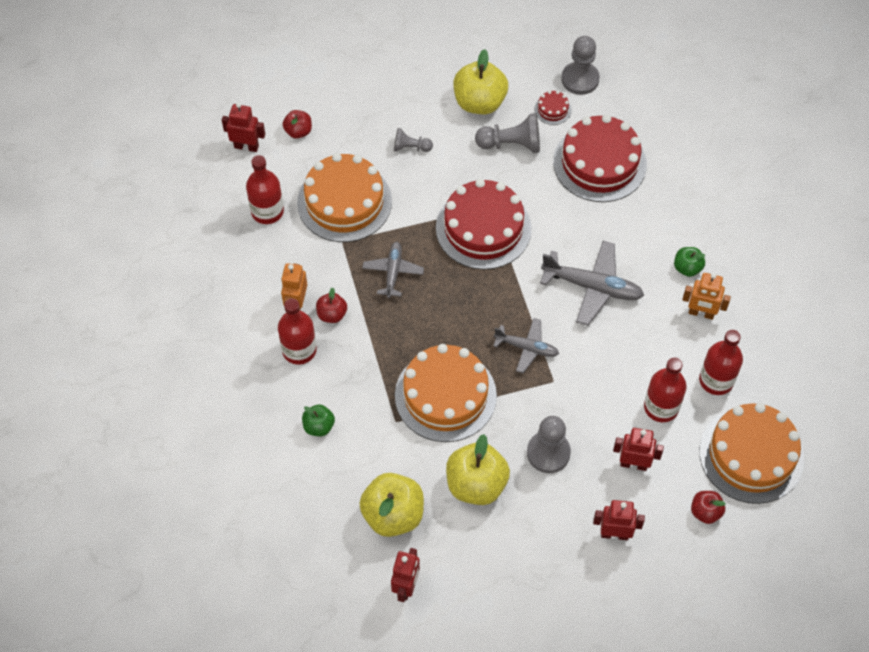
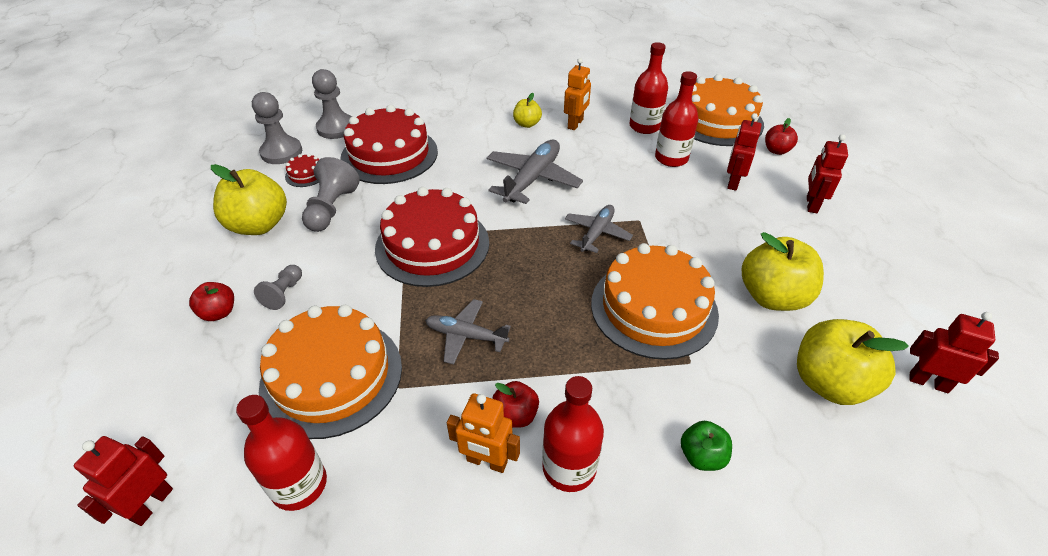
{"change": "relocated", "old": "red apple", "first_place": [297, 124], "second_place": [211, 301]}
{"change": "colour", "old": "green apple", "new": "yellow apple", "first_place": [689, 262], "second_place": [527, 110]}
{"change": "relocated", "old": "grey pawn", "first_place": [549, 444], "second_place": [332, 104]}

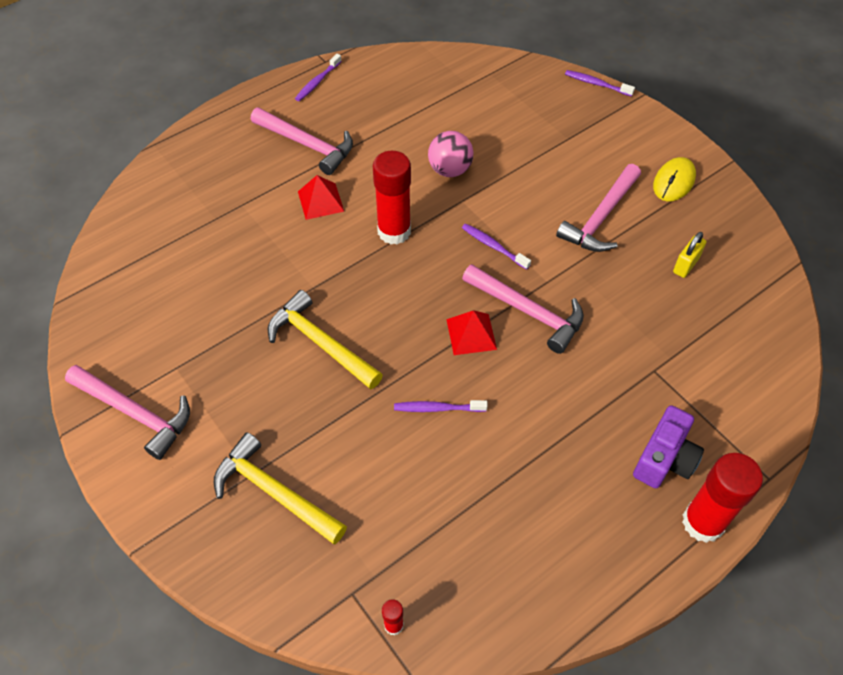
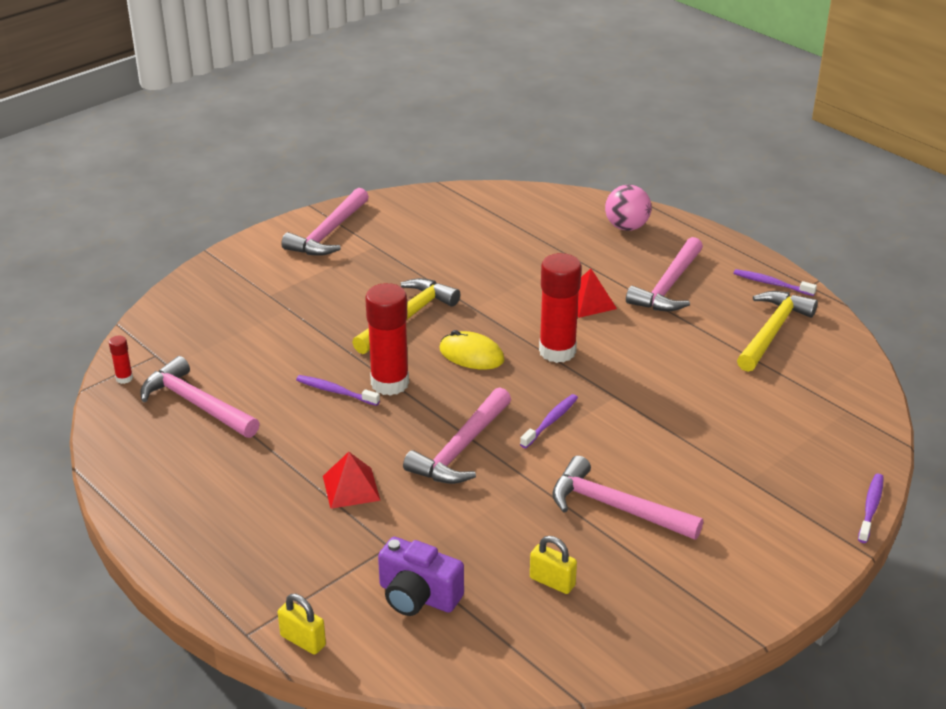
{"change": "relocated", "old": "pink ball", "first_place": [451, 154], "second_place": [628, 208]}
{"change": "relocated", "old": "yellow mouse", "first_place": [674, 179], "second_place": [471, 350]}
{"change": "relocated", "old": "red pyramid", "first_place": [471, 332], "second_place": [352, 480]}
{"change": "spun", "old": "purple toothbrush", "first_place": [441, 406], "second_place": [338, 390], "degrees": -60}
{"change": "relocated", "old": "purple camera", "first_place": [668, 446], "second_place": [421, 576]}
{"change": "relocated", "old": "yellow hammer", "first_place": [280, 488], "second_place": [777, 331]}
{"change": "relocated", "old": "red glue stick", "first_place": [722, 498], "second_place": [387, 339]}
{"change": "appeared", "new": "pink hammer", "second_place": [199, 397]}
{"change": "appeared", "new": "yellow padlock", "second_place": [302, 624]}

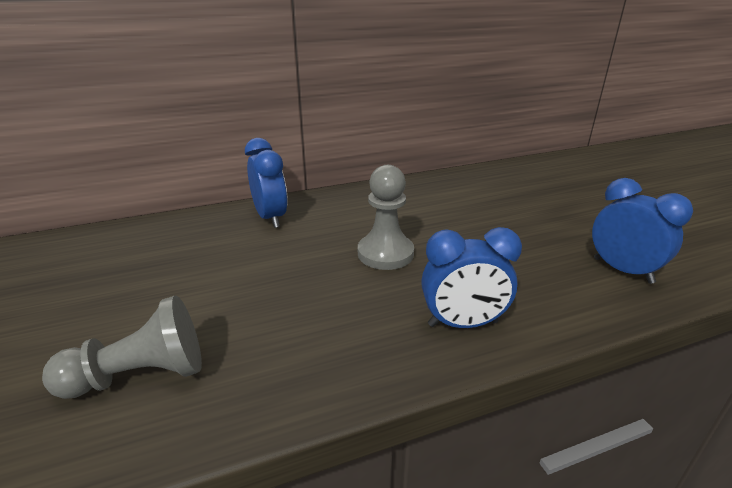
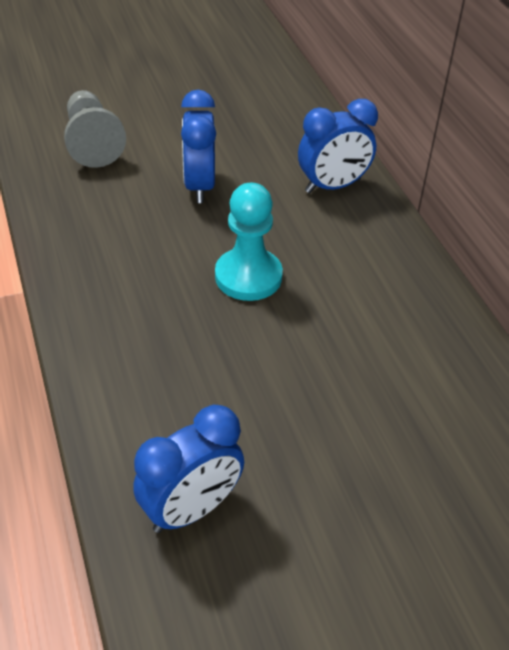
{"change": "colour", "old": "grey pawn", "new": "turquoise pawn", "first_place": [386, 217], "second_place": [249, 242]}
{"change": "relocated", "old": "blue clock", "first_place": [471, 277], "second_place": [198, 146]}

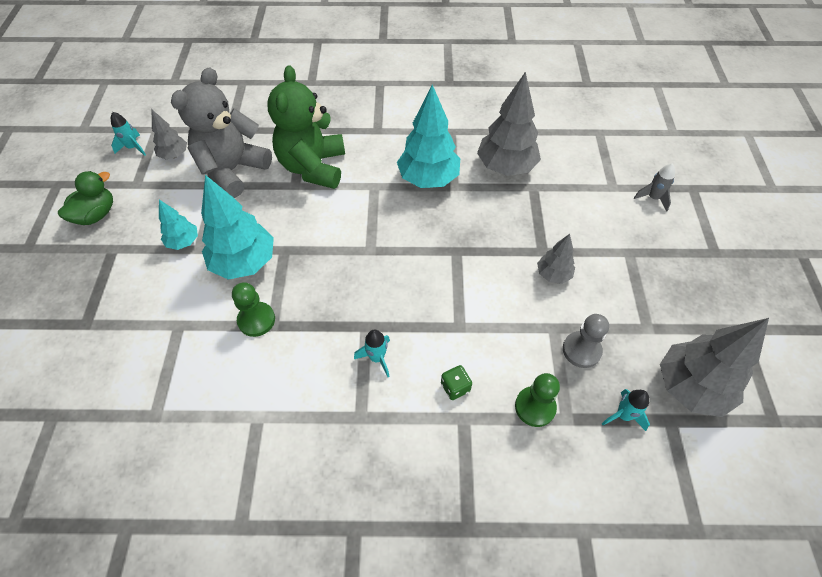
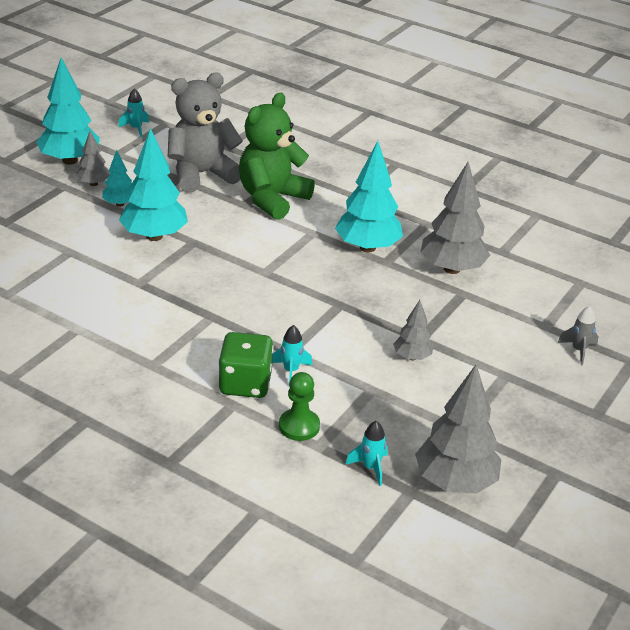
{"change": "relocated", "old": "grey tree", "first_place": [169, 134], "second_place": [93, 158]}
{"change": "exchanged", "old": "green duck", "new": "turquoise tree", "first_place": [85, 198], "second_place": [68, 111]}
{"change": "missing", "old": "green pawn", "first_place": [253, 309]}
{"change": "missing", "old": "grey pawn", "first_place": [586, 341]}
{"change": "relocated", "old": "turquoise rocket", "first_place": [372, 353], "second_place": [292, 356]}
{"change": "size", "old": "green dice", "first_place": [456, 382], "second_place": [246, 365], "factor": 2.03}

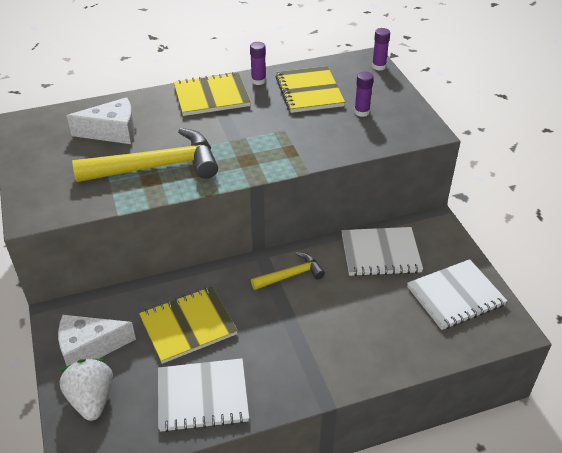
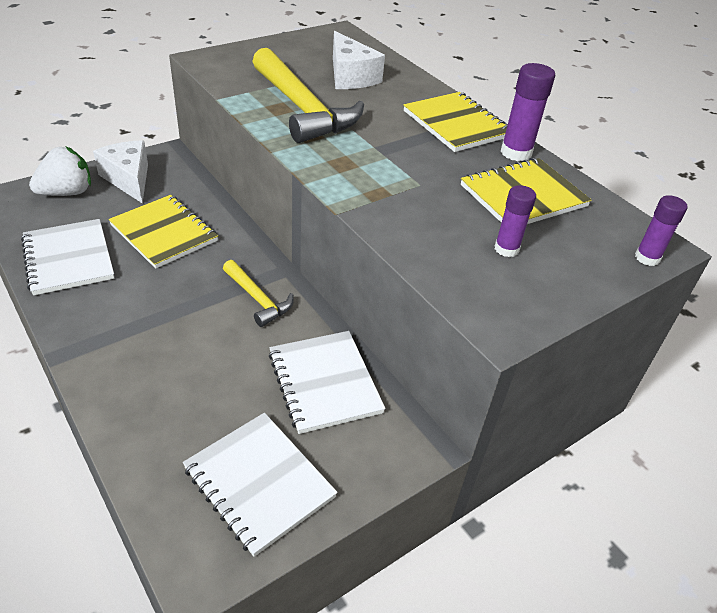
{"change": "size", "old": "purple glue stick", "first_place": [258, 63], "second_place": [528, 112], "factor": 1.53}

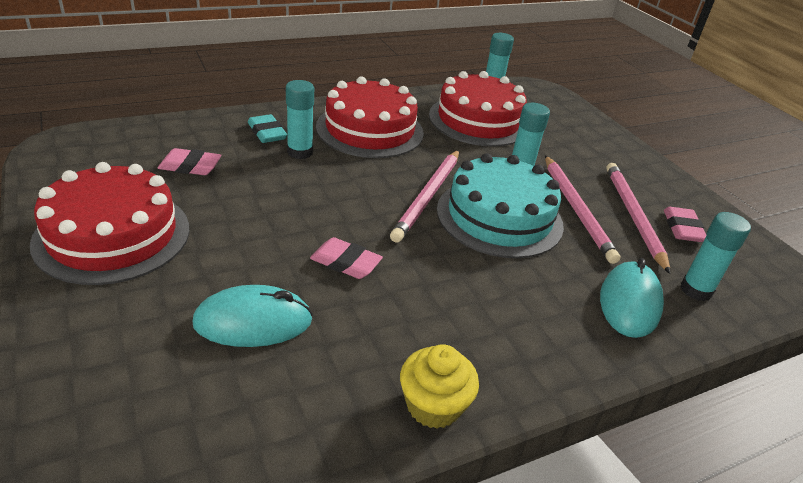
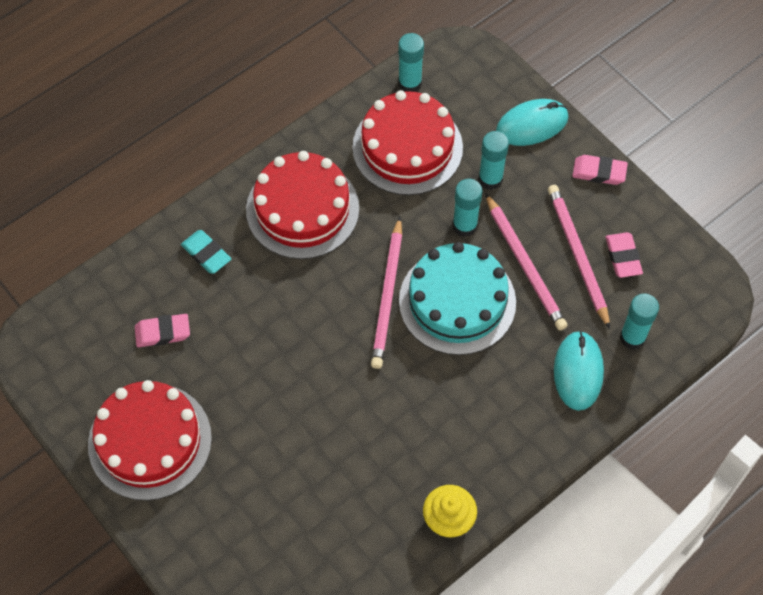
{"change": "relocated", "old": "turquoise glue stick", "first_place": [300, 119], "second_place": [493, 160]}
{"change": "relocated", "old": "pink eraser", "first_place": [346, 258], "second_place": [600, 170]}
{"change": "relocated", "old": "turquoise mouse", "first_place": [252, 316], "second_place": [532, 122]}

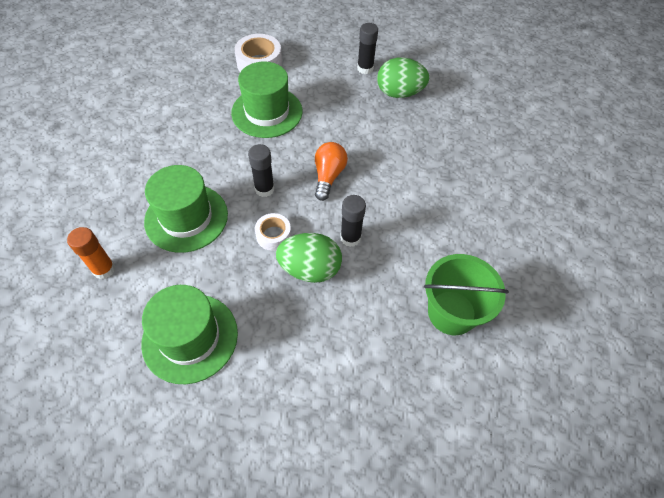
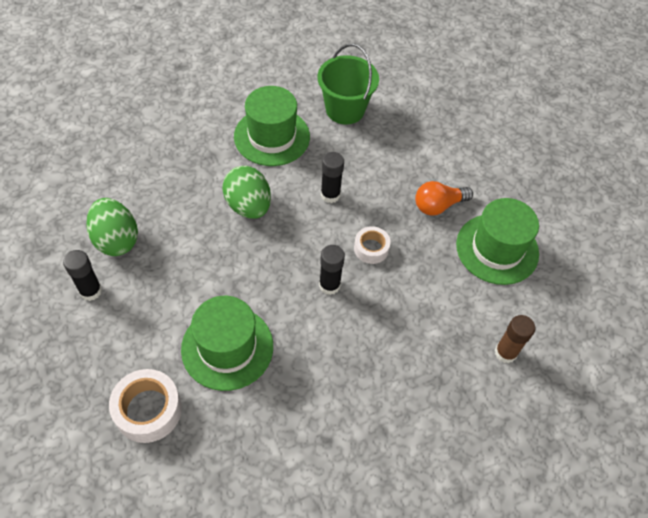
{"change": "relocated", "old": "orange light bulb", "first_place": [331, 171], "second_place": [444, 198]}
{"change": "relocated", "old": "green hat", "first_place": [186, 209], "second_place": [272, 126]}
{"change": "colour", "old": "orange glue stick", "new": "brown glue stick", "first_place": [91, 253], "second_place": [515, 339]}
{"change": "relocated", "old": "green egg", "first_place": [309, 258], "second_place": [246, 192]}

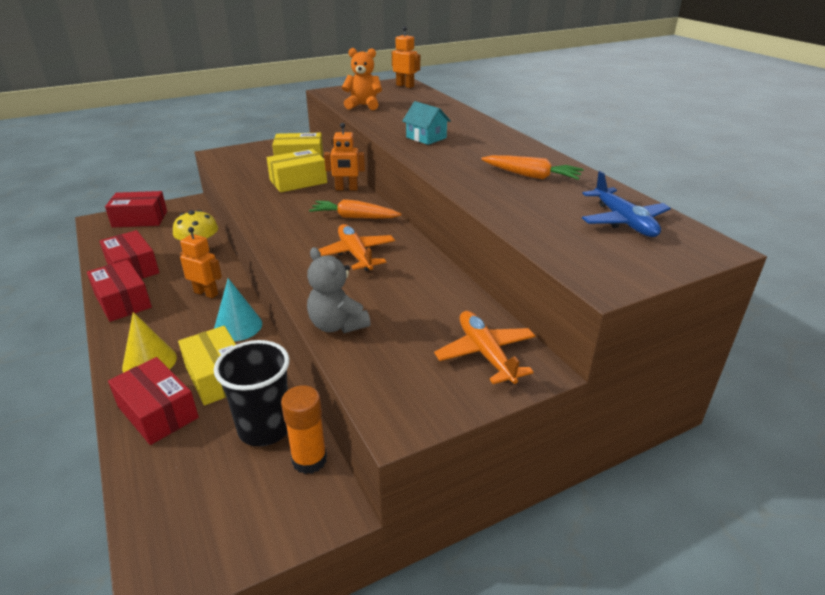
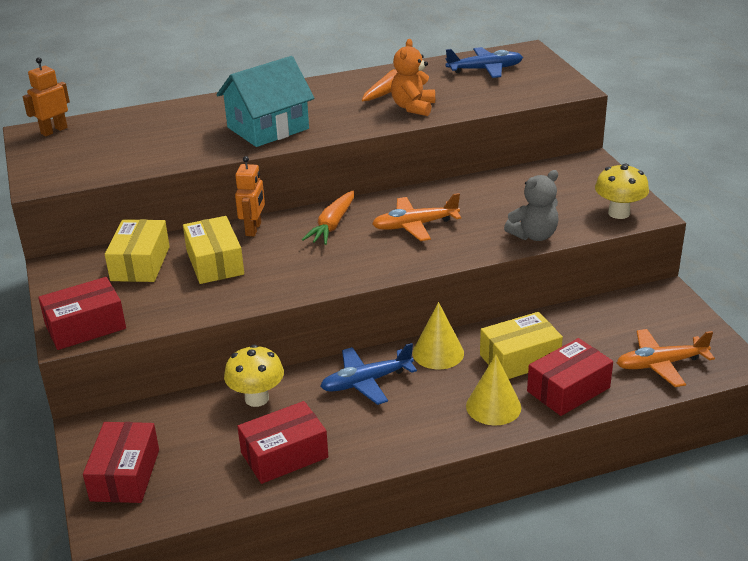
{"change": "relocated", "old": "orange teddy bear", "first_place": [362, 79], "second_place": [413, 77]}
{"change": "size", "old": "turquoise house", "first_place": [426, 123], "second_place": [265, 101], "factor": 1.82}
{"change": "exchanged", "old": "orange robot", "new": "blue plane", "first_place": [201, 262], "second_place": [368, 374]}
{"change": "relocated", "old": "red box", "first_place": [119, 291], "second_place": [82, 313]}
{"change": "colour", "old": "turquoise cone", "new": "yellow cone", "first_place": [238, 309], "second_place": [438, 335]}
{"change": "relocated", "old": "orange plane", "first_place": [484, 347], "second_place": [666, 358]}
{"change": "missing", "old": "black cup", "first_place": [252, 393]}
{"change": "missing", "old": "orange glue stick", "first_place": [304, 429]}
{"change": "appeared", "new": "yellow mushroom", "second_place": [622, 191]}

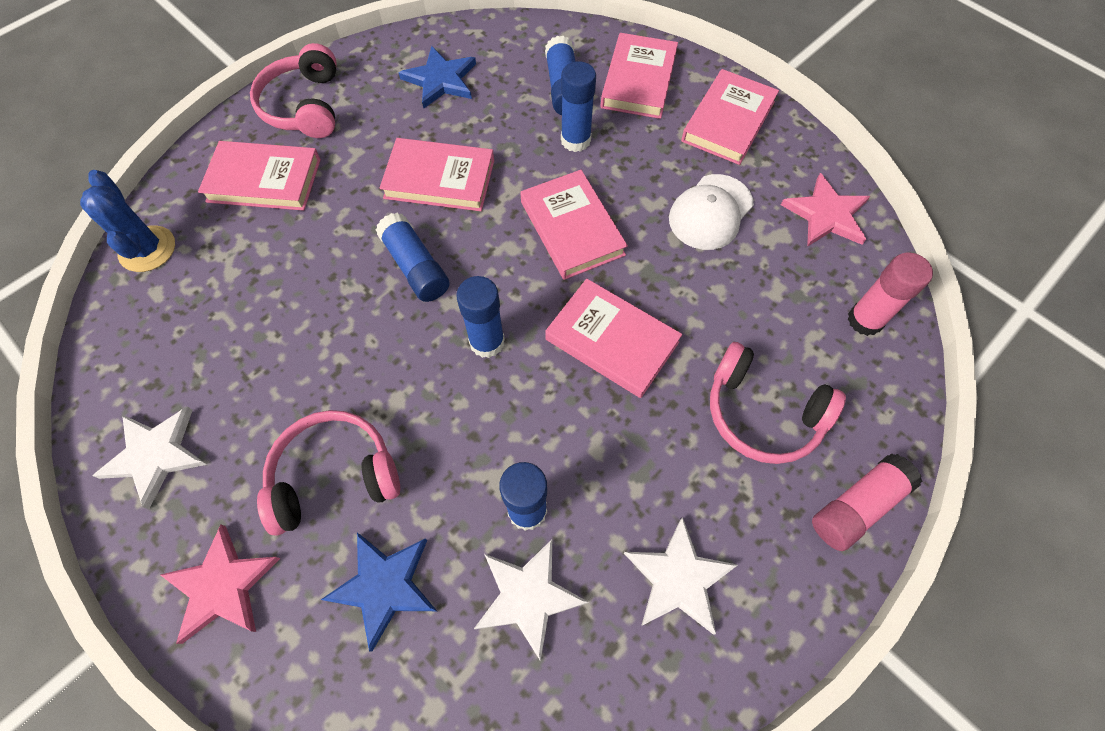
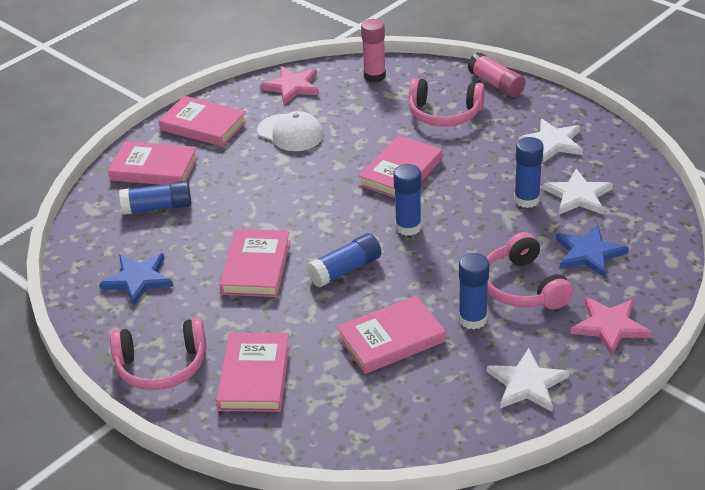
{"change": "relocated", "old": "blue glue stick", "first_place": [578, 106], "second_place": [474, 291]}
{"change": "missing", "old": "blue cactus", "first_place": [127, 221]}
{"change": "relocated", "old": "pink book", "first_place": [574, 225], "second_place": [391, 335]}
{"change": "spun", "old": "pink headphones", "first_place": [778, 403], "second_place": [447, 102], "degrees": 75}

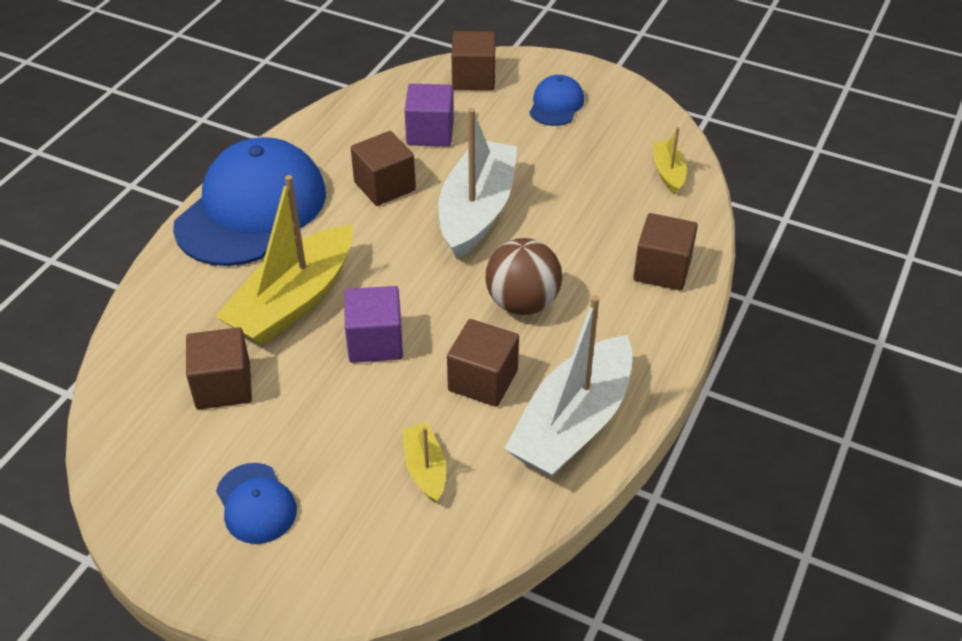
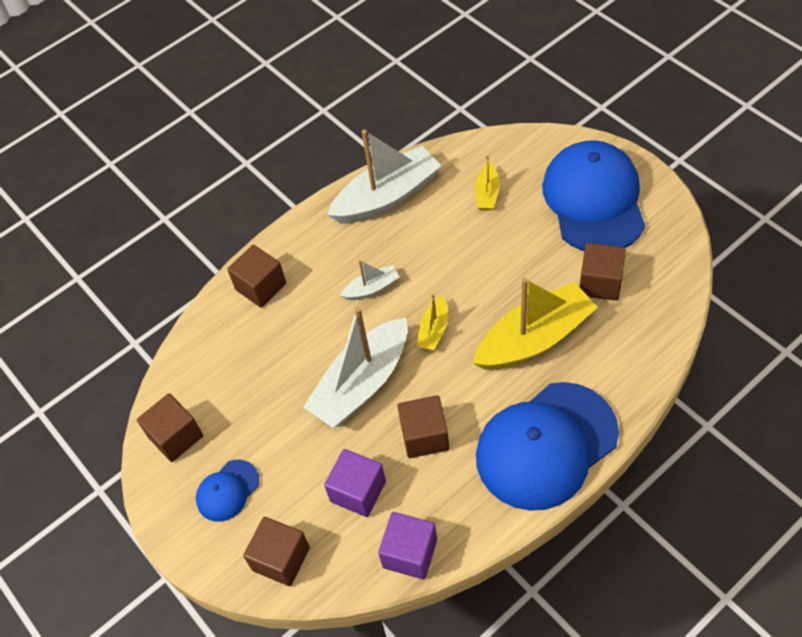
{"change": "relocated", "old": "yellow boat", "first_place": [670, 161], "second_place": [432, 322]}
{"change": "exchanged", "old": "brown ball", "new": "white boat", "first_place": [524, 276], "second_place": [370, 280]}
{"change": "relocated", "old": "purple cube", "first_place": [373, 324], "second_place": [407, 546]}
{"change": "relocated", "old": "brown cube", "first_place": [483, 363], "second_place": [170, 427]}
{"change": "size", "old": "blue cap", "first_place": [256, 503], "second_place": [593, 195], "factor": 2.19}

